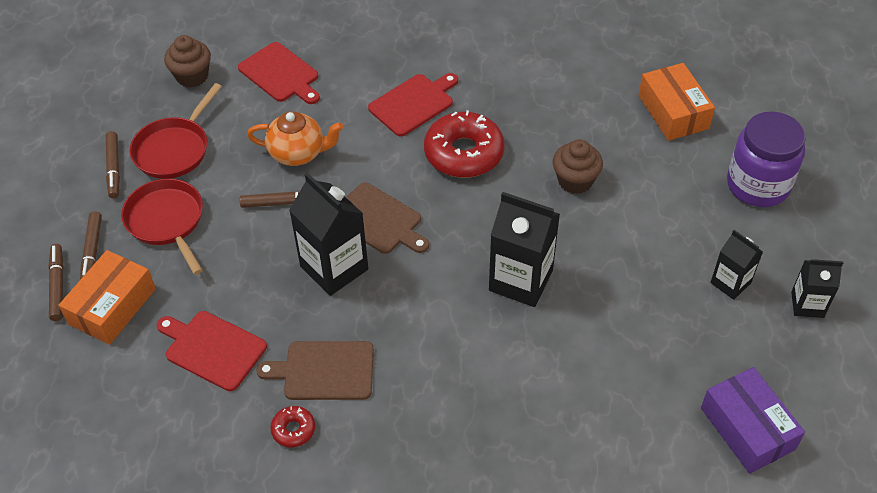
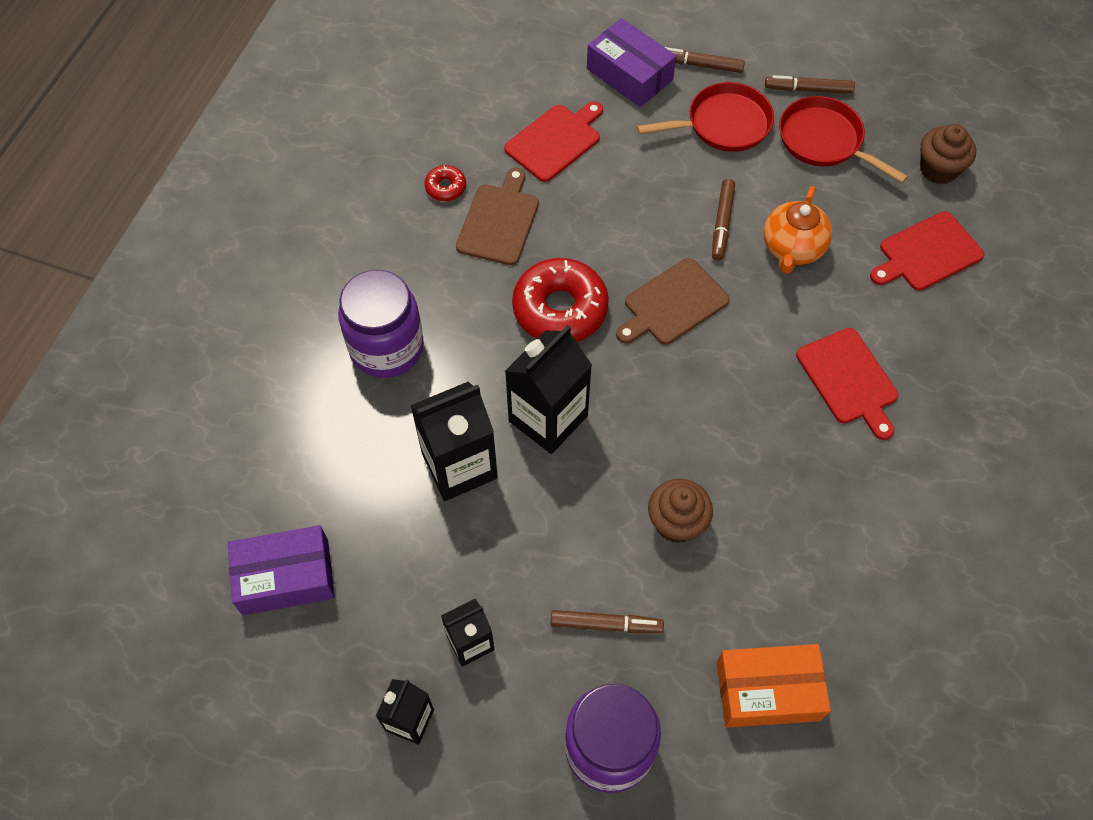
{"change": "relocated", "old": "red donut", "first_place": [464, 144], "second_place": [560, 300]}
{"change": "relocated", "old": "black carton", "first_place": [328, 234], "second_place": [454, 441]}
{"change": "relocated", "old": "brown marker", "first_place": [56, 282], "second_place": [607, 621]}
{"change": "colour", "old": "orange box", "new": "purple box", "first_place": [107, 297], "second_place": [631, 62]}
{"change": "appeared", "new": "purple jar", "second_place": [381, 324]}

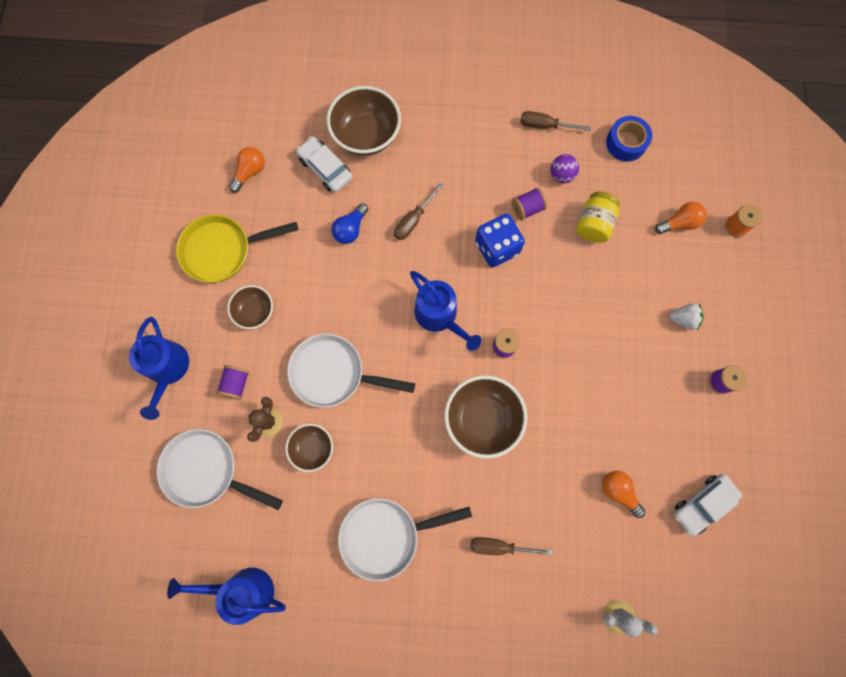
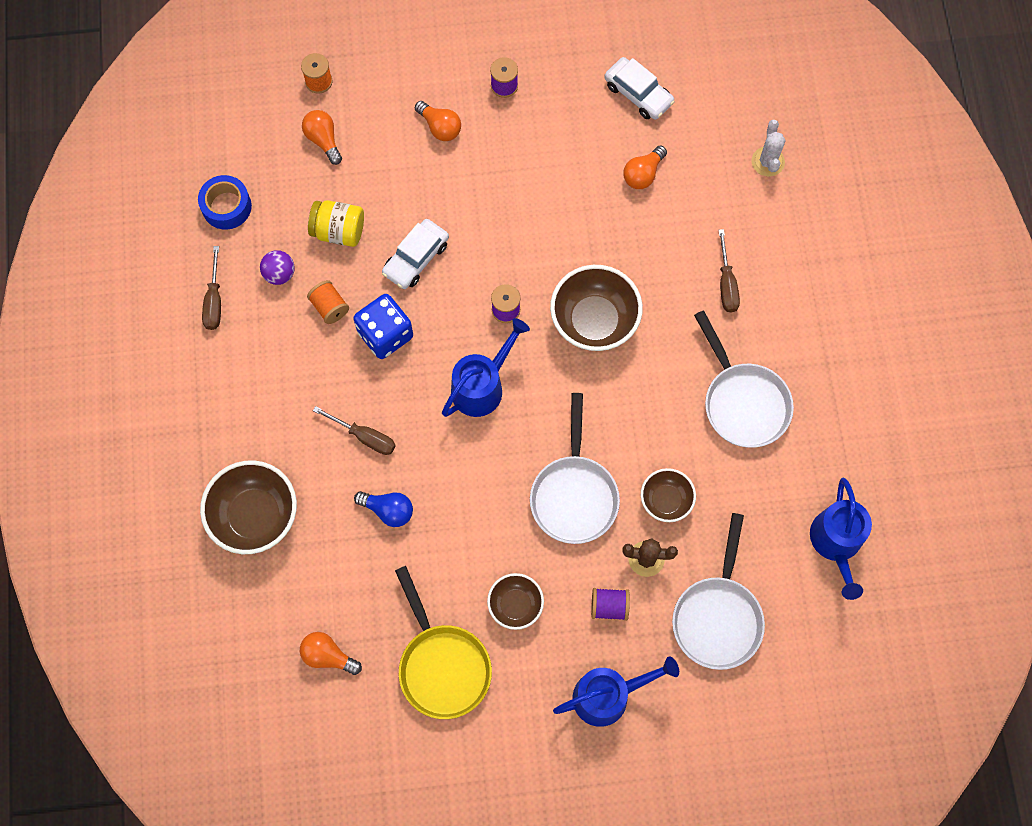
{"change": "relocated", "old": "white car", "first_place": [324, 164], "second_place": [415, 254]}
{"change": "colour", "old": "purple spool", "new": "orange spool", "first_place": [529, 204], "second_place": [328, 302]}
{"change": "exchanged", "old": "white strawberry", "new": "orange light bulb", "first_place": [687, 316], "second_place": [438, 121]}

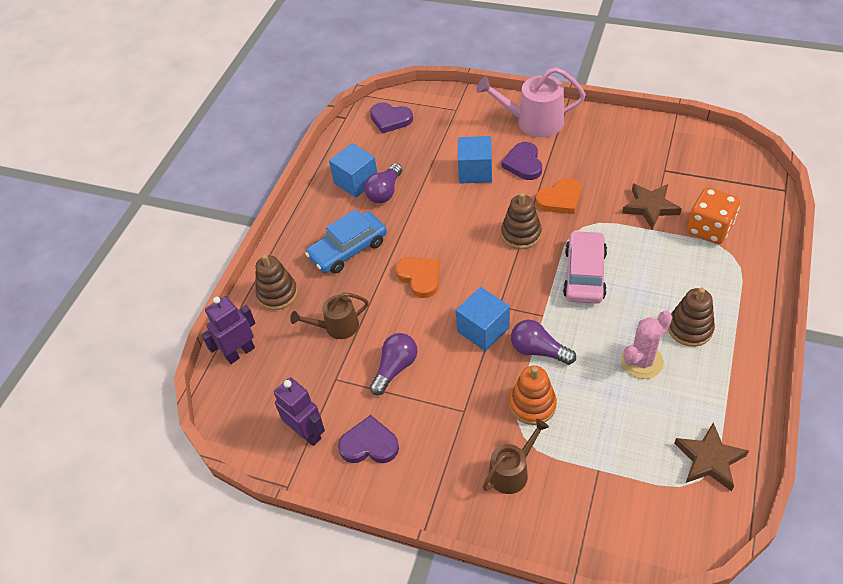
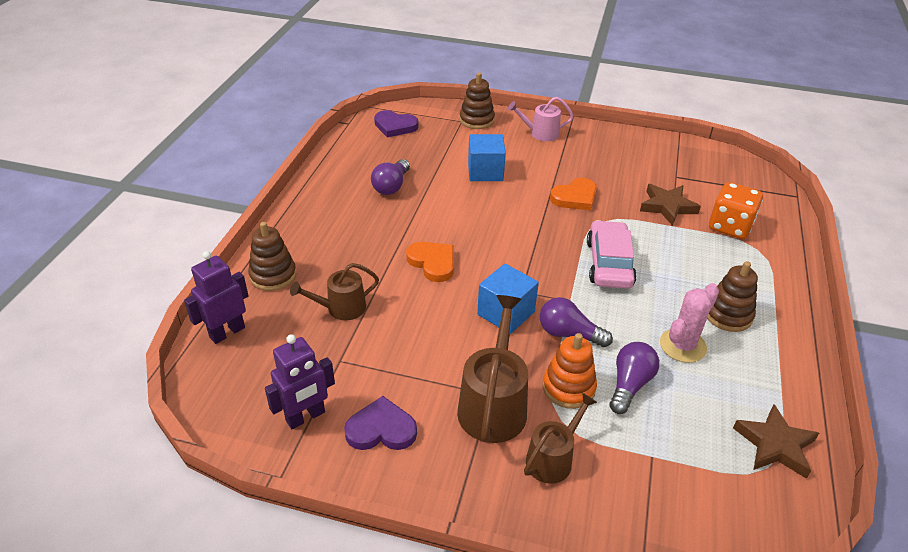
{"change": "size", "old": "pink watering can", "first_place": [531, 102], "second_place": [541, 119], "factor": 0.62}
{"change": "missing", "old": "purple heart", "first_place": [521, 161]}
{"change": "missing", "old": "blue cube", "first_place": [353, 170]}
{"change": "relocated", "old": "brown stacking toy", "first_place": [521, 220], "second_place": [477, 101]}
{"change": "missing", "old": "blue car", "first_place": [346, 241]}
{"change": "relocated", "old": "purple light bulb", "first_place": [394, 364], "second_place": [634, 378]}
{"change": "spun", "old": "purple robot", "first_place": [299, 411], "second_place": [300, 381], "degrees": 105}
{"change": "appeared", "new": "brown watering can", "second_place": [492, 369]}

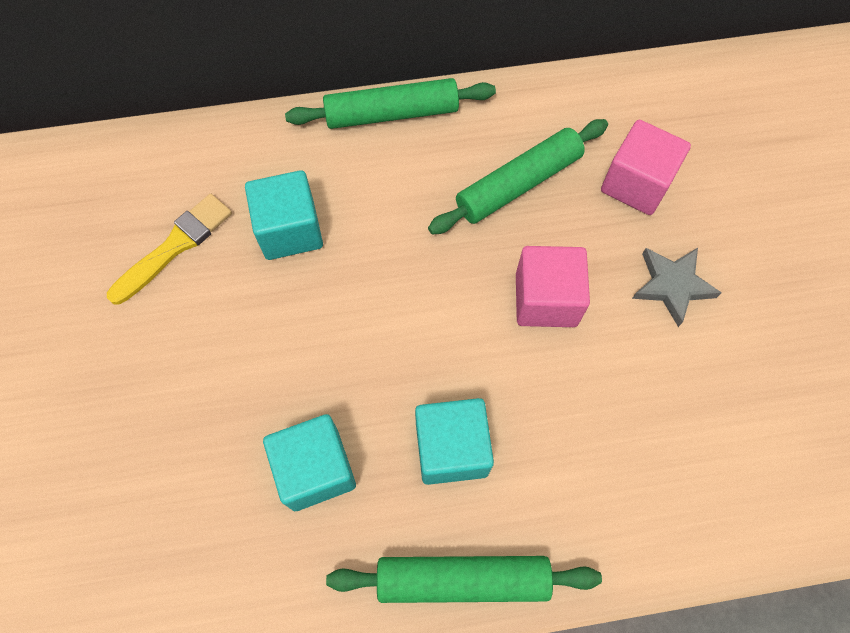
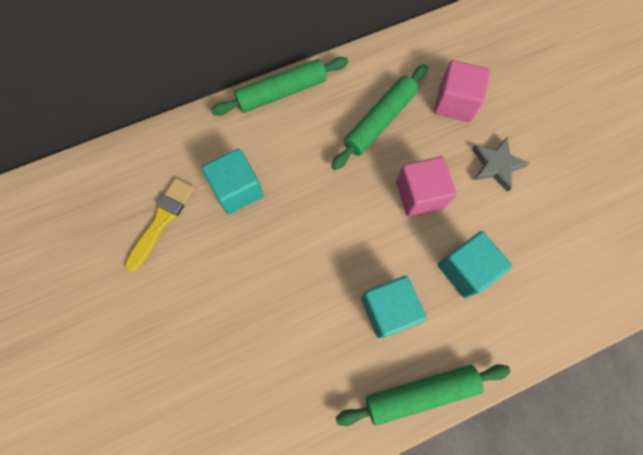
{"change": "relocated", "old": "turquoise cube", "first_place": [309, 462], "second_place": [475, 264]}

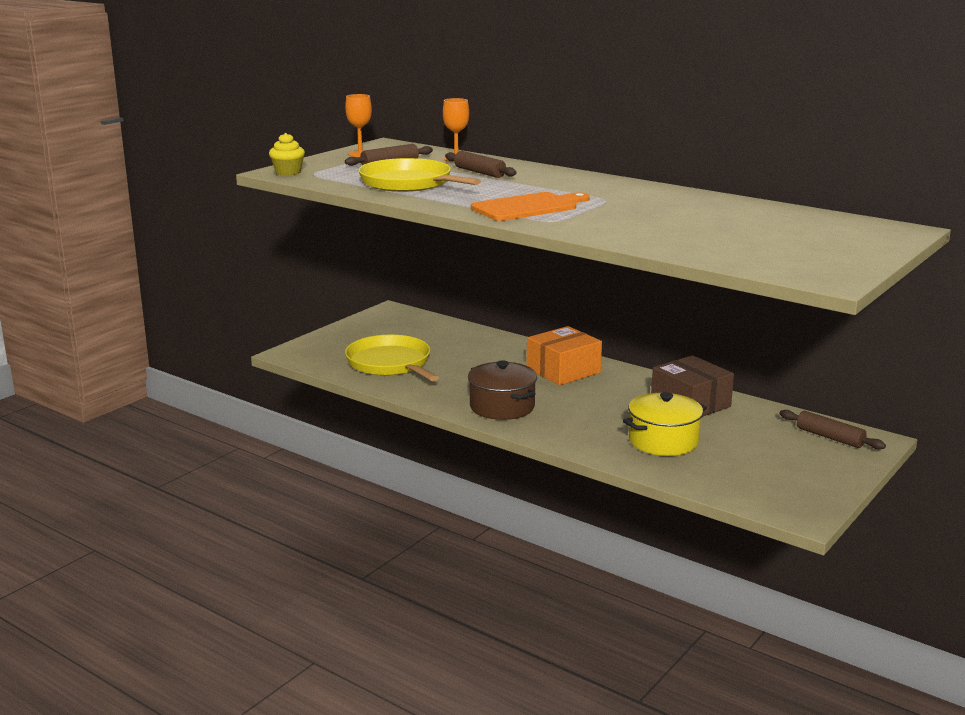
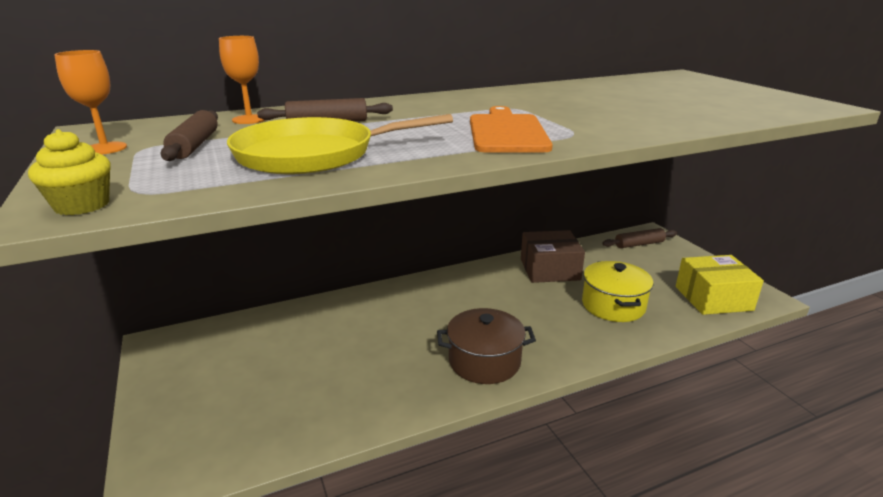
{"change": "missing", "old": "orange box", "first_place": [564, 355]}
{"change": "missing", "old": "yellow pan", "first_place": [392, 358]}
{"change": "appeared", "new": "yellow box", "second_place": [720, 285]}

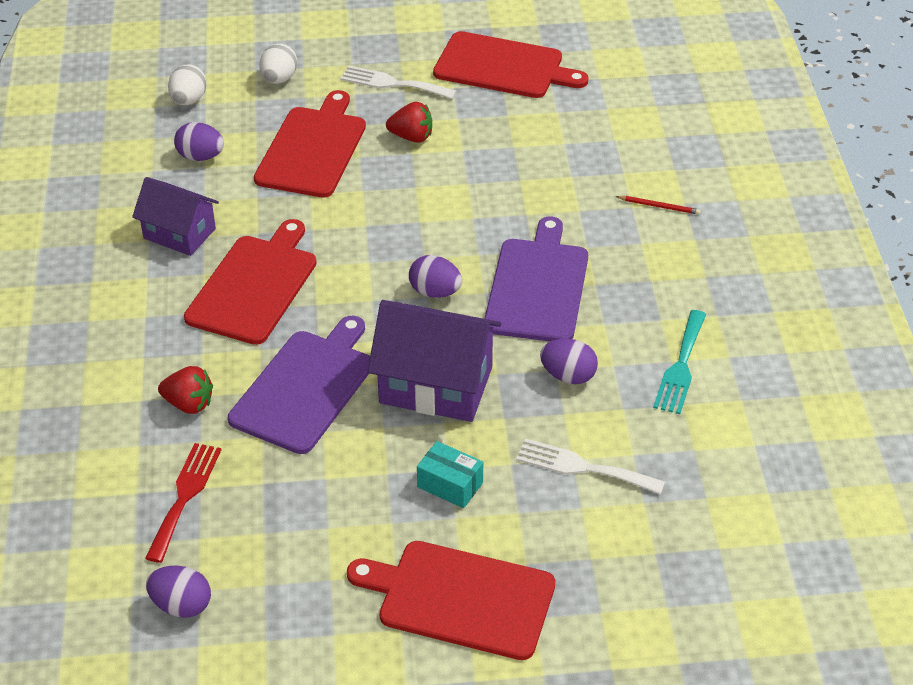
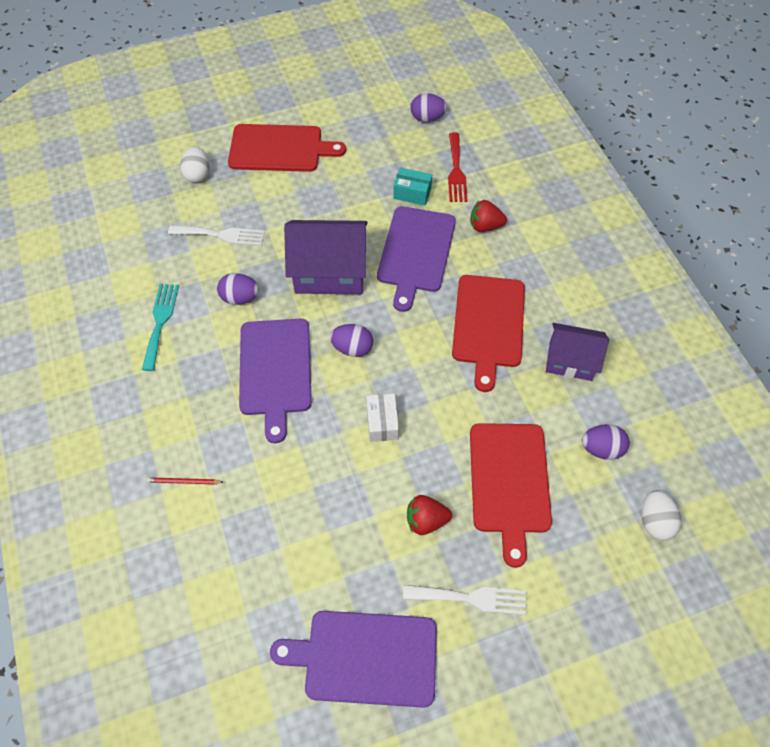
{"change": "colour", "old": "red cutting board", "new": "purple cutting board", "first_place": [511, 64], "second_place": [353, 659]}
{"change": "relocated", "old": "white egg", "first_place": [278, 64], "second_place": [194, 165]}
{"change": "relocated", "old": "turquoise box", "first_place": [450, 474], "second_place": [412, 187]}
{"change": "appeared", "new": "white box", "second_place": [382, 417]}

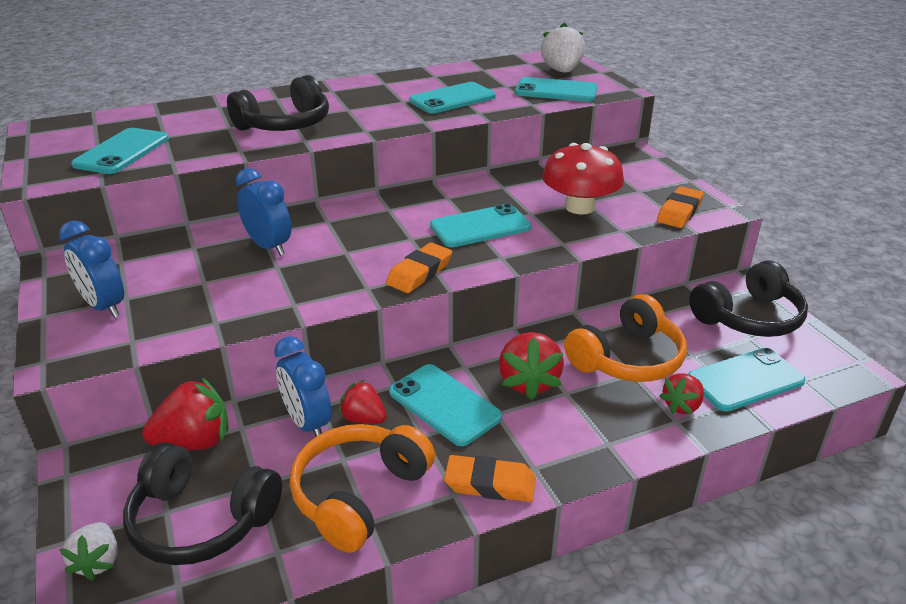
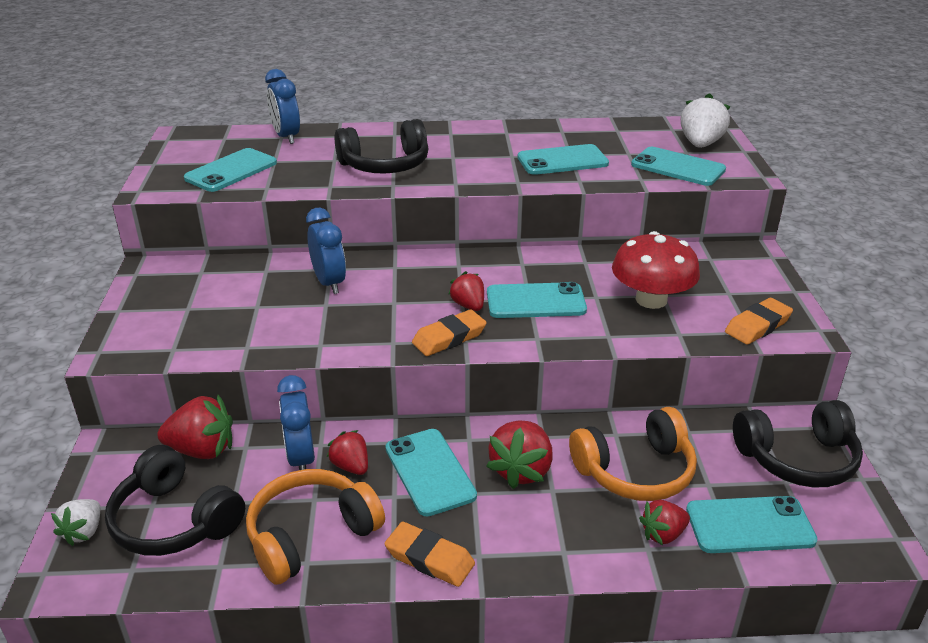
{"change": "relocated", "old": "blue clock", "first_place": [91, 269], "second_place": [282, 106]}
{"change": "appeared", "new": "red strawberry", "second_place": [466, 291]}

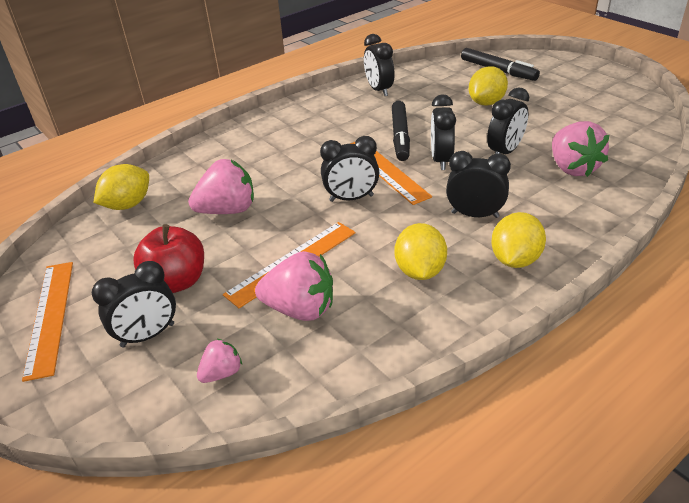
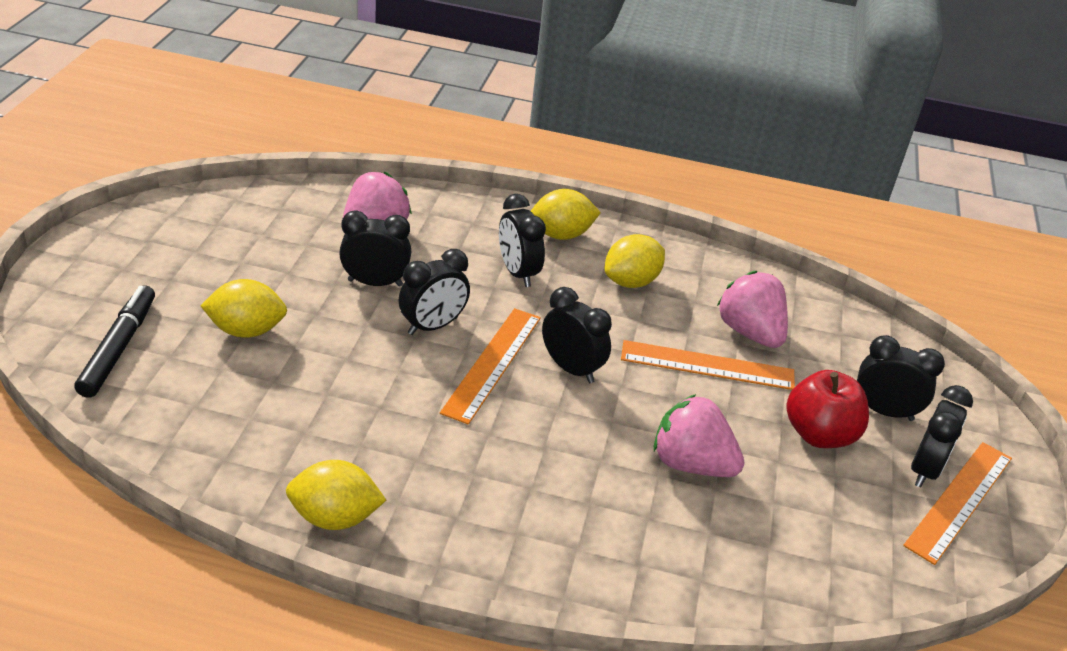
{"change": "relocated", "old": "black clock", "first_place": [379, 65], "second_place": [942, 436]}
{"change": "missing", "old": "black marker", "first_place": [401, 131]}
{"change": "relocated", "old": "yellow lemon", "first_place": [121, 187], "second_place": [336, 495]}
{"change": "missing", "old": "pink strawberry", "first_place": [219, 361]}

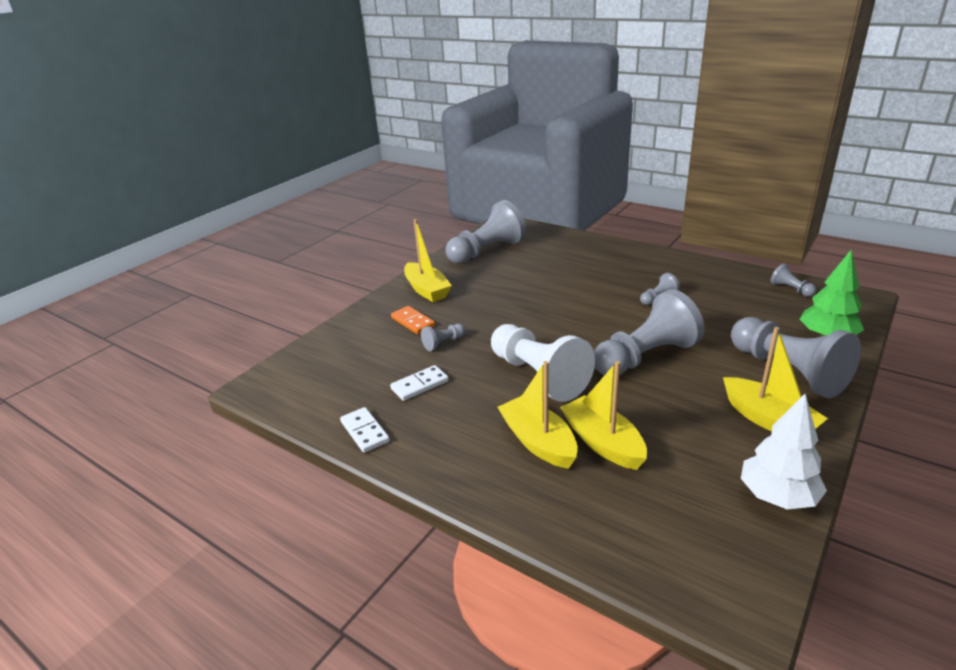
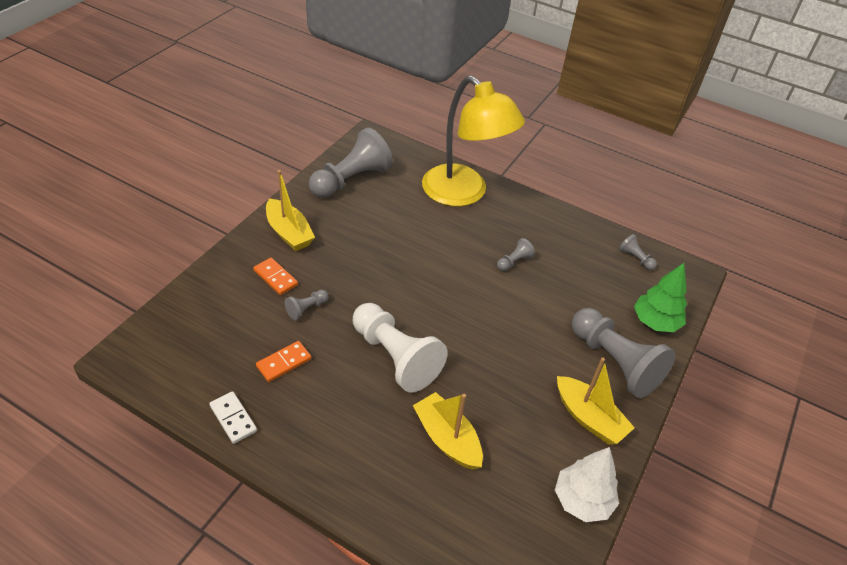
{"change": "missing", "old": "grey pawn", "first_place": [649, 332]}
{"change": "missing", "old": "yellow boat", "first_place": [537, 415]}
{"change": "colour", "old": "white domino", "new": "orange domino", "first_place": [419, 383], "second_place": [283, 361]}
{"change": "appeared", "new": "yellow lamp", "second_place": [473, 141]}

